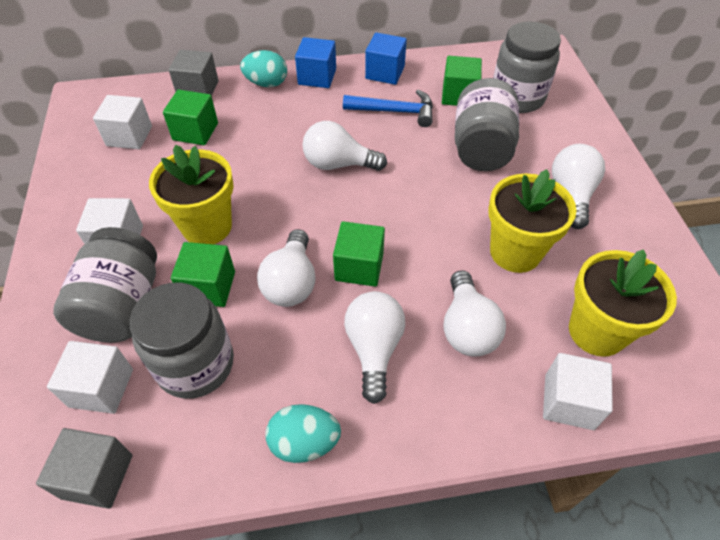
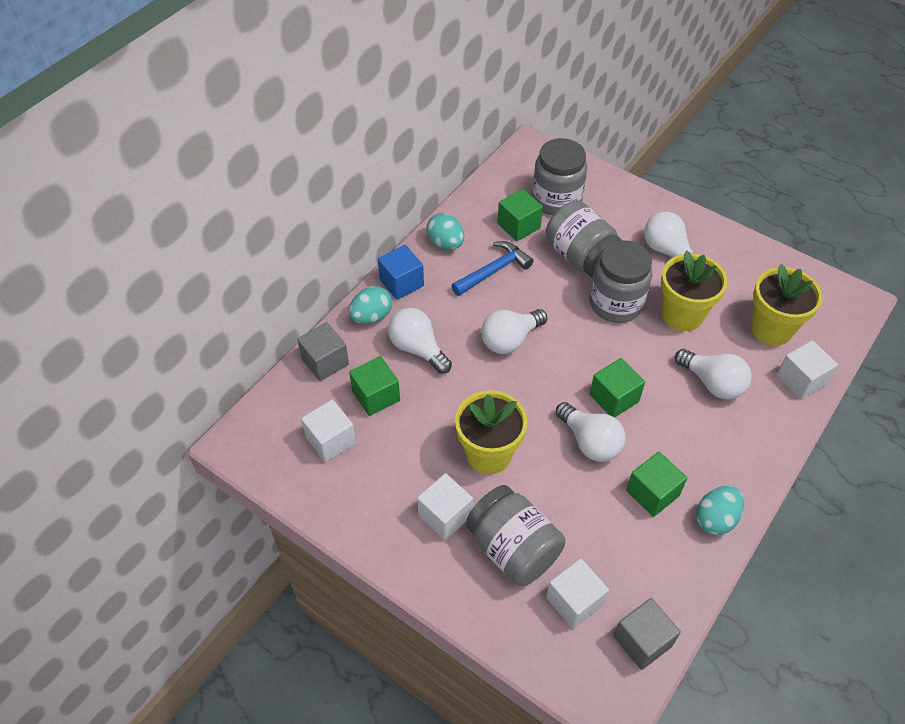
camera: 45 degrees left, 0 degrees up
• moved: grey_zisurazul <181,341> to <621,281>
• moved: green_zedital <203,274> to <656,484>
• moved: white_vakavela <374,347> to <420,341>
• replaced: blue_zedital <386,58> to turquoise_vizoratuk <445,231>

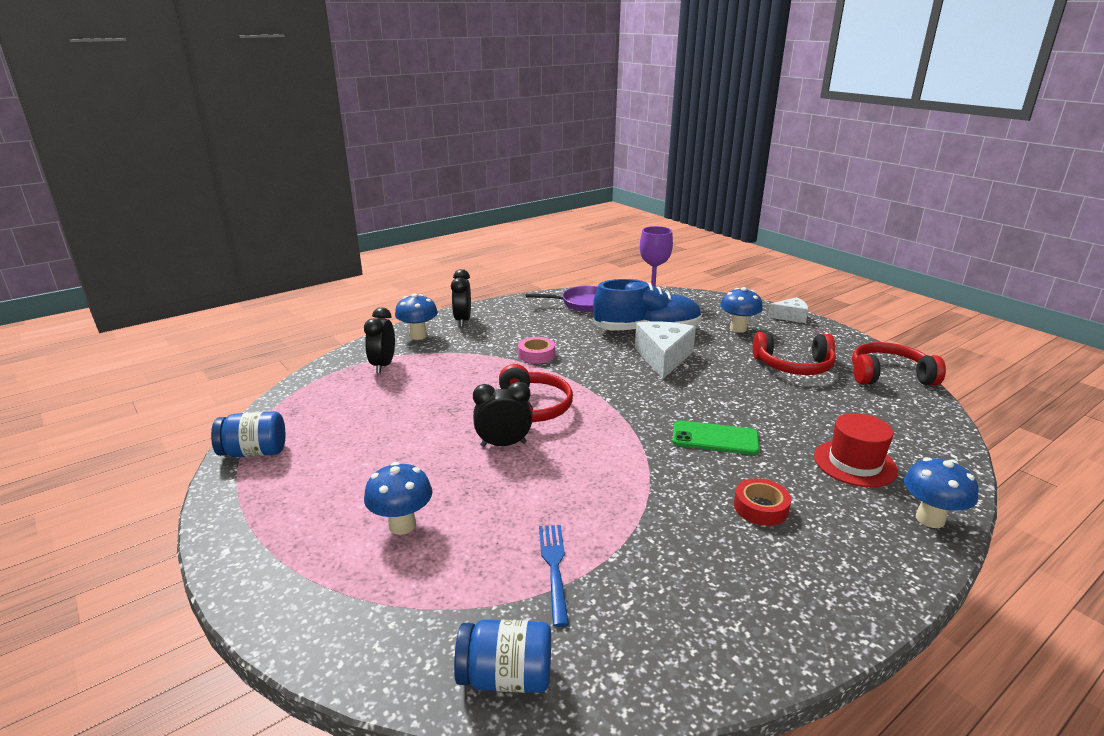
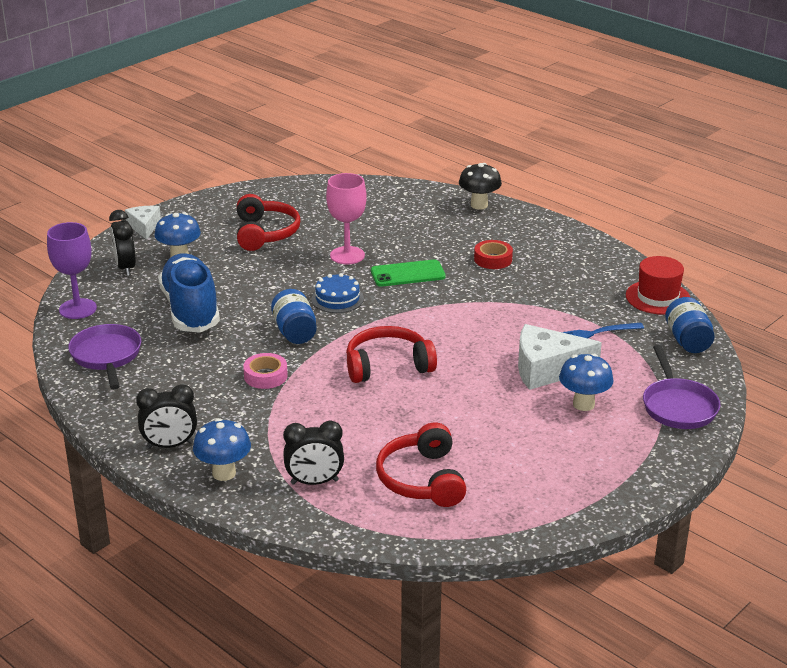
camera: 100 degrees left, 5 degrees up
• moved: blue_zisurazul <248,434> to <294,316>
• moved: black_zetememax <502,414> to <122,243>
• moved: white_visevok <665,350> to <560,357>
• turned: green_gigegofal <715,437> = <408,273> 75 degrees clockwise
• moved: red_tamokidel <856,450> to <658,285>
• moved: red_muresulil <899,364> to <421,464>
• recoloured: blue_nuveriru <941,492> to black_nuveriru <480,186>
• added: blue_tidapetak <337,293>
• added: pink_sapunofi <346,218>
• added: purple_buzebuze <681,387>

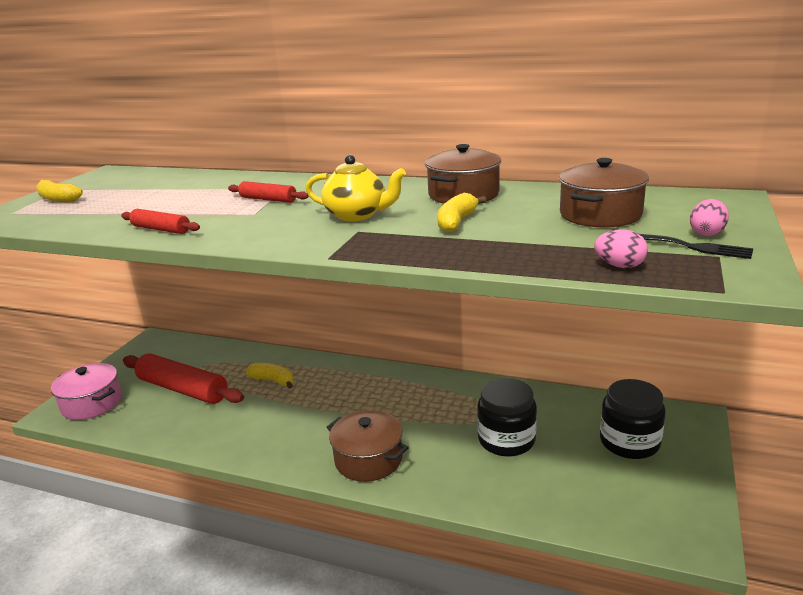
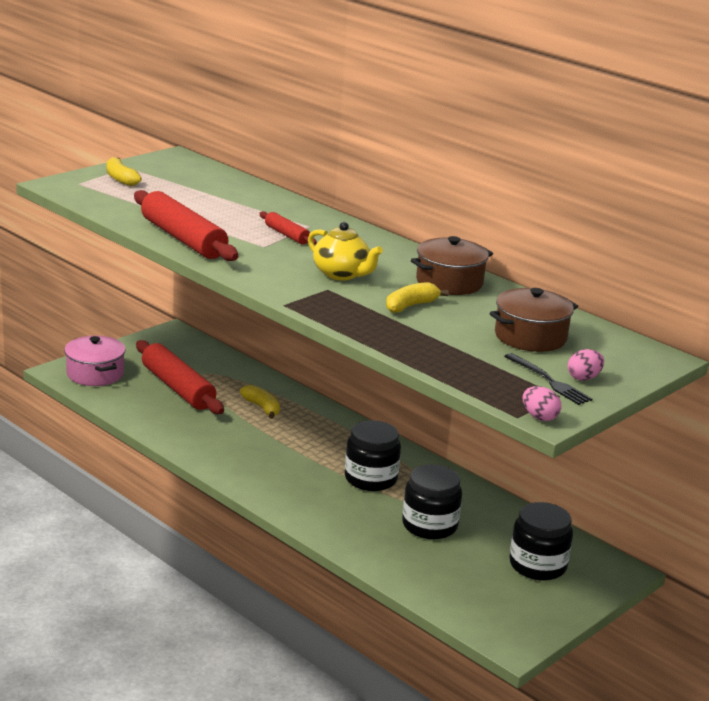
camera: 20 degrees right, 0 degrees up
• resized: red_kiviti <160,221> = <186,225> x2.02
• removed: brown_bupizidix <368,446>
• moved: pink_vizoratuk <621,248> to <542,403>
• added: black_zisurazul <373,456>

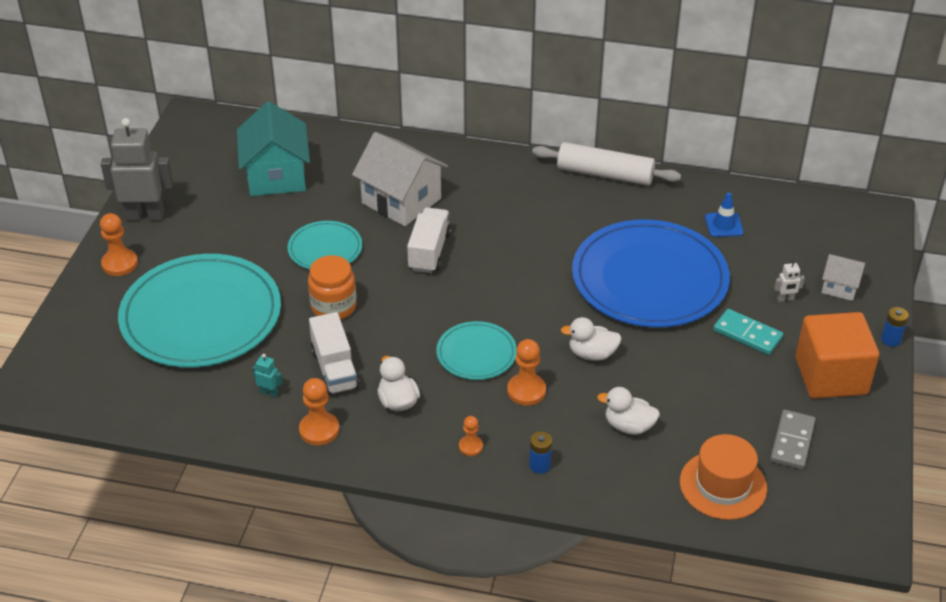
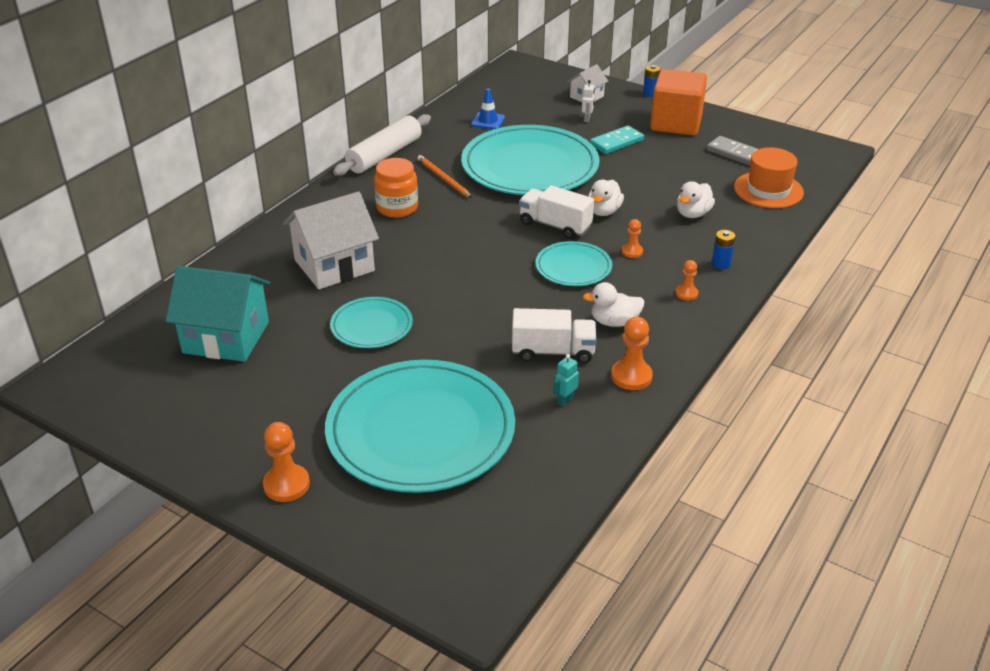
camera: 70 degrees left, 5 degrees down
• removed: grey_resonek <137,169>
• moved: orange_zisurazul <332,287> to <396,188>
• moved: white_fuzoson <429,240> to <556,212>
• resized: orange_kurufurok <526,372> = <632,238> x0.60
• recoloured: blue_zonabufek <651,273> to turquoise_zonabufek <530,160>
• added: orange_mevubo <445,176>

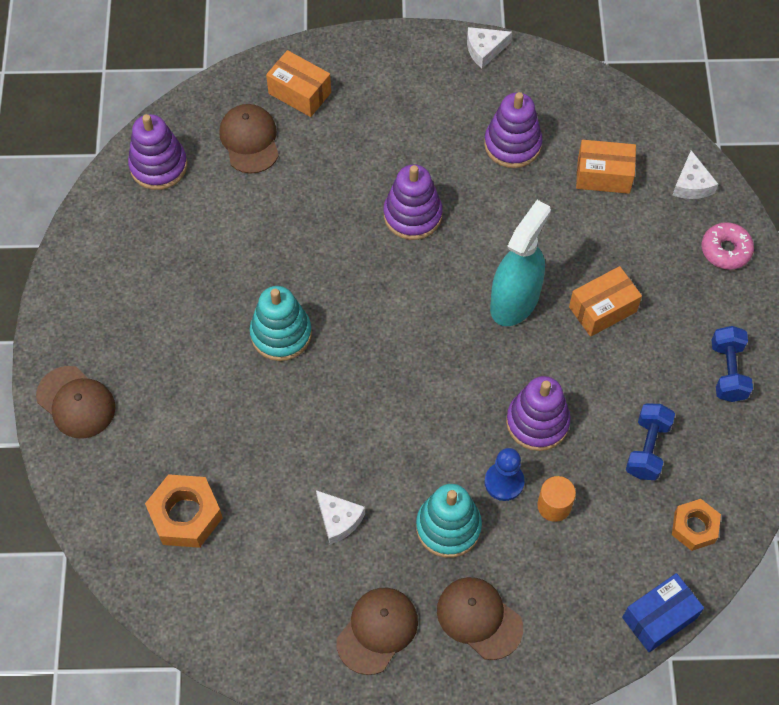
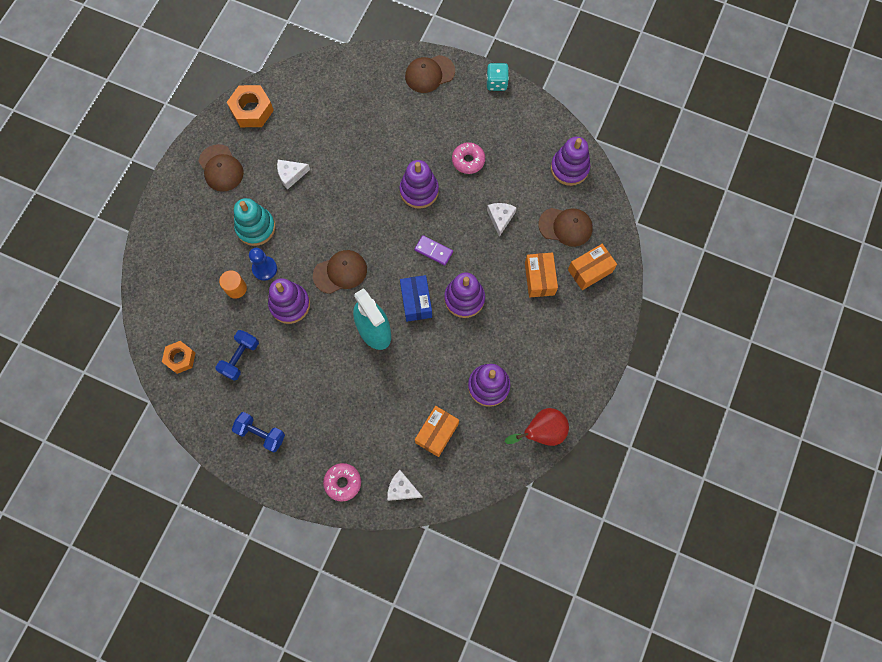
camera: 115 degrees right, 10 degrees up
• moved: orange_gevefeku <184,511> to <250,106>
• recoloured: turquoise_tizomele <281,323> to purple_tizomele <419,184>
• moved: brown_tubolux <480,618> to <340,272>
• moved: white_visevok <489,47> to <502,220>
• moved: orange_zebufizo <605,301> to <541,275>
• moved: blue_zebufizo <663,612> to <416,298>
• turned: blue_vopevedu <650,441> = <237,355> 75 degrees clockwise
• added: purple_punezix <433,250>
• added: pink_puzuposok <468,158>
• added: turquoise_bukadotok <497,77>
• added: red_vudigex <537,427>

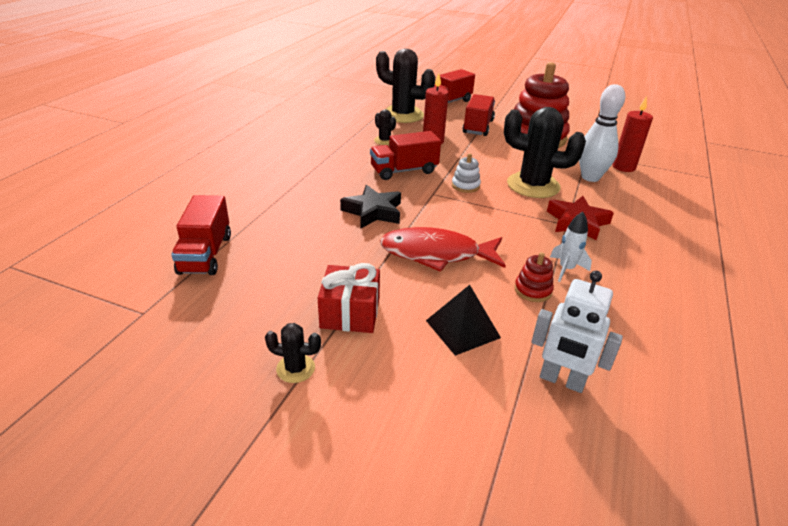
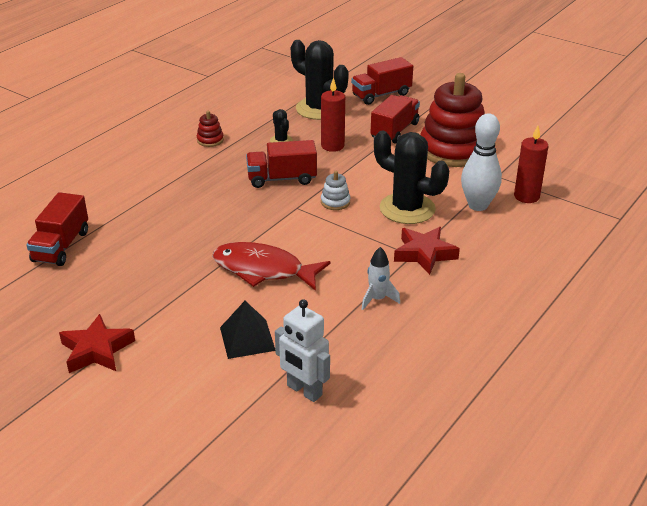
camera: 15 degrees right, 0 degrees up
• replaced: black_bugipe <293,353> to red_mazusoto <97,343>
• removed: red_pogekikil <349,298>
• removed: black_mazusoto <370,206>
• moved: red_tizomele <534,277> to <210,129>

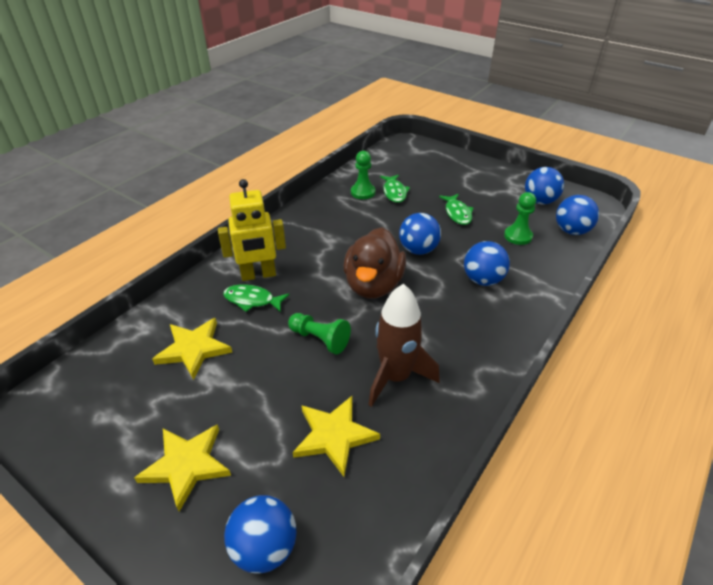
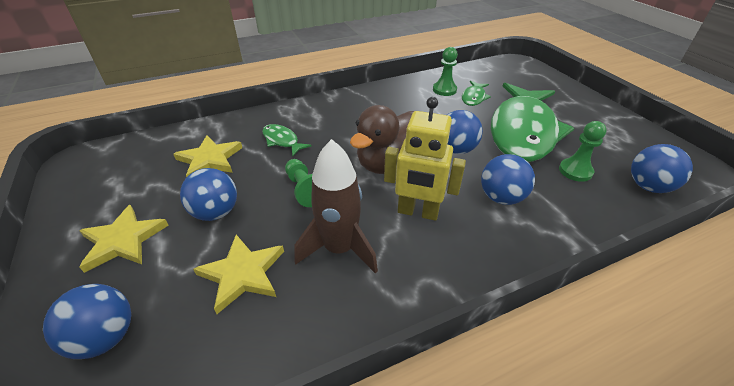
camera: 30 degrees right, 0 degrees up
• moved: yellow_resonek <252,230> to <425,159>
• resized: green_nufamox <456,209> = <532,122> x2.50
• moved: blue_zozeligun <544,185> to <208,194>

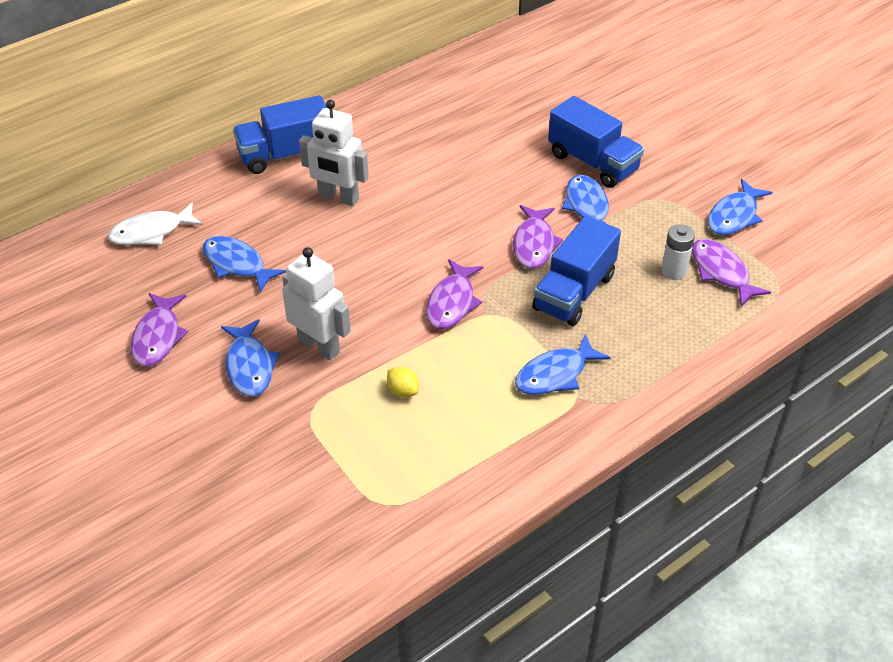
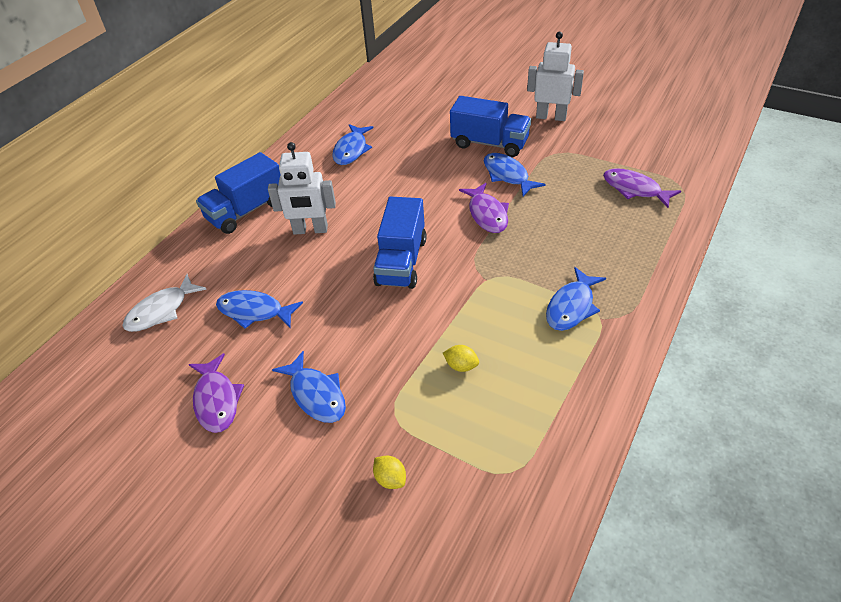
camera: 20 degrees left, 0 degrees up
• moved: white_resonek <316,303> to <555,76>
• removed: purple_nufamox <455,294>
• moved: blue_fuzoson <576,271> to <400,242>
• removed: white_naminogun <678,252>
• moved: blue_nufamox <740,207> to <352,144>
• added: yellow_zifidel <389,472>

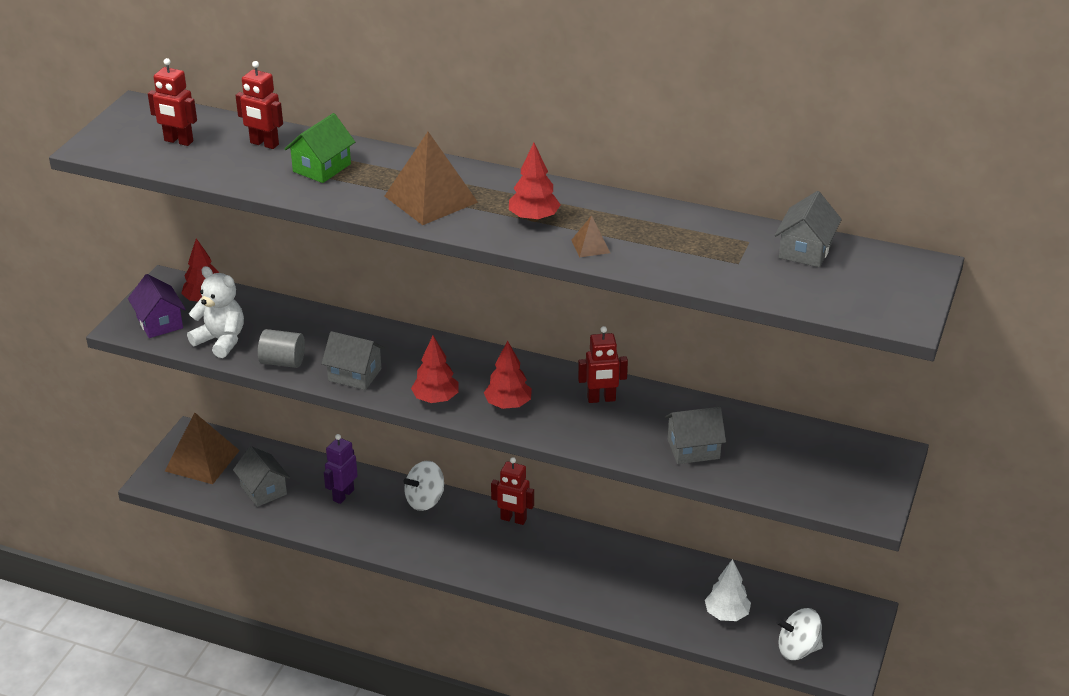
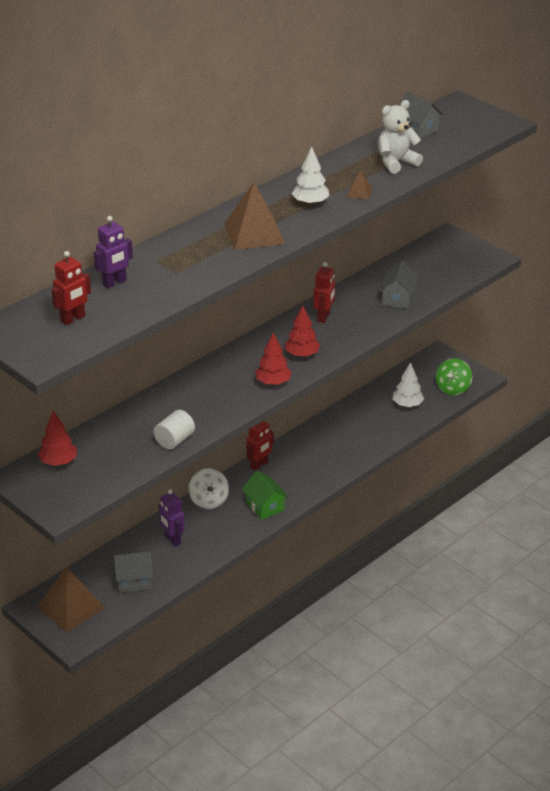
camera: 65 degrees left, 0 degrees up
• removed: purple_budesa <157,306>
• moved: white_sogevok <215,312> to <400,137>
• recoloured: red_resonek <259,105> to purple_resonek <113,252>
• recoloured: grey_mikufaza <281,348> to white_mikufaza <174,430>
• moved: green_budesa <319,148> to <265,495>
• removed: grey_budesa <353,360>
• recoloured: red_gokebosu <534,182> to white_gokebosu <311,176>
• recoloured: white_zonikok <799,634> to green_zonikok <454,376>

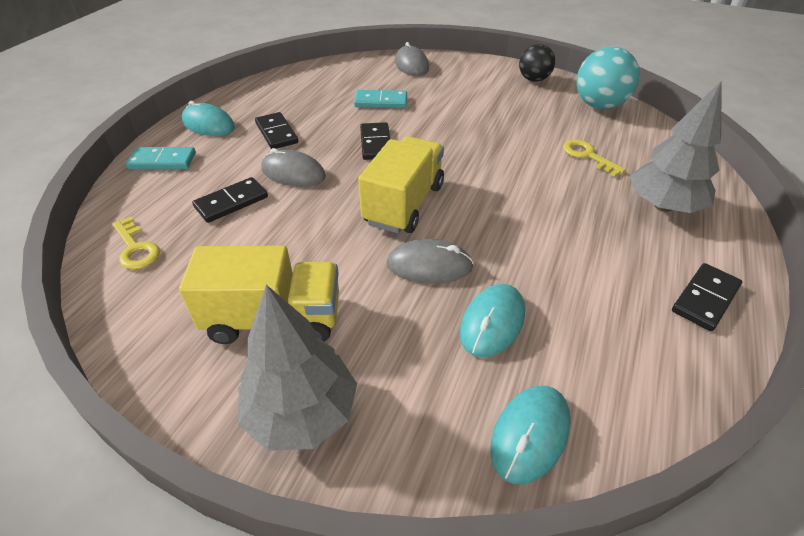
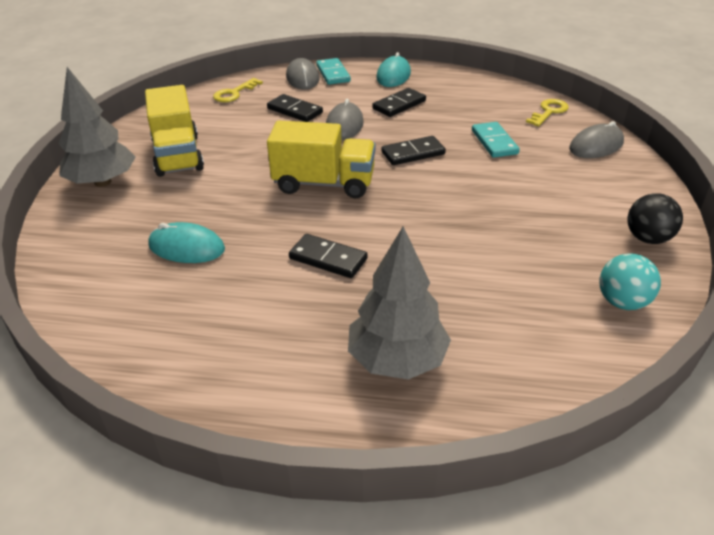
camera: 75 degrees right, 5 degrees down
• moved: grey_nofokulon <430,261> to <303,73>
• removed: turquoise_nofokulon <530,435>
• moved: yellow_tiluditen <594,158> to <547,112>
• resized: turquoise_zozeligun <608,78> = <630,281> x0.65
• moved: black_punezix <707,297> to <328,256>

